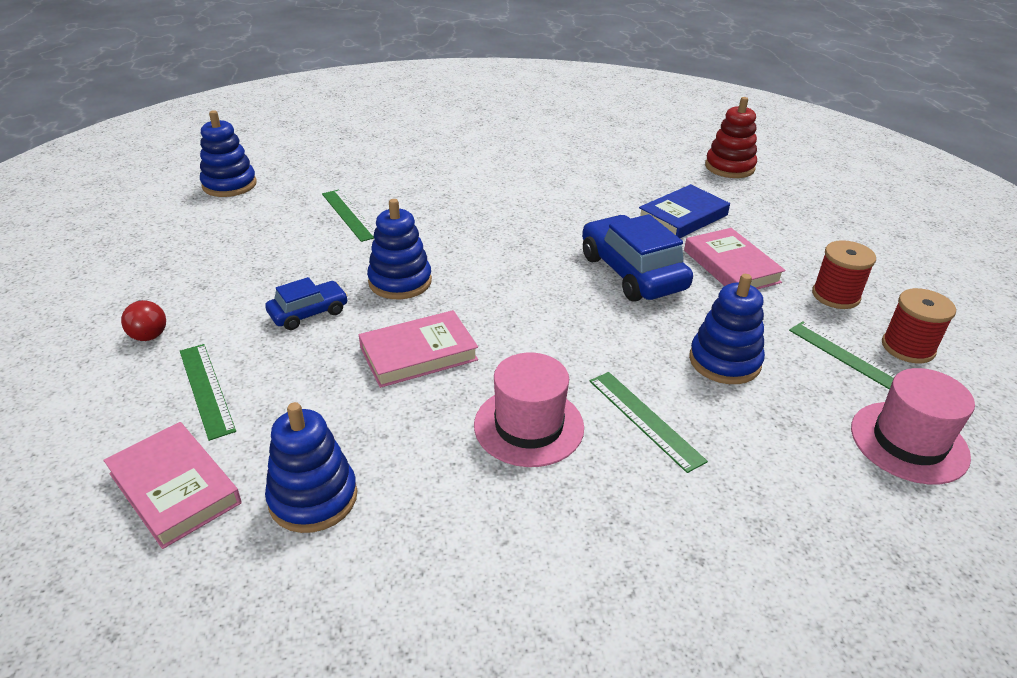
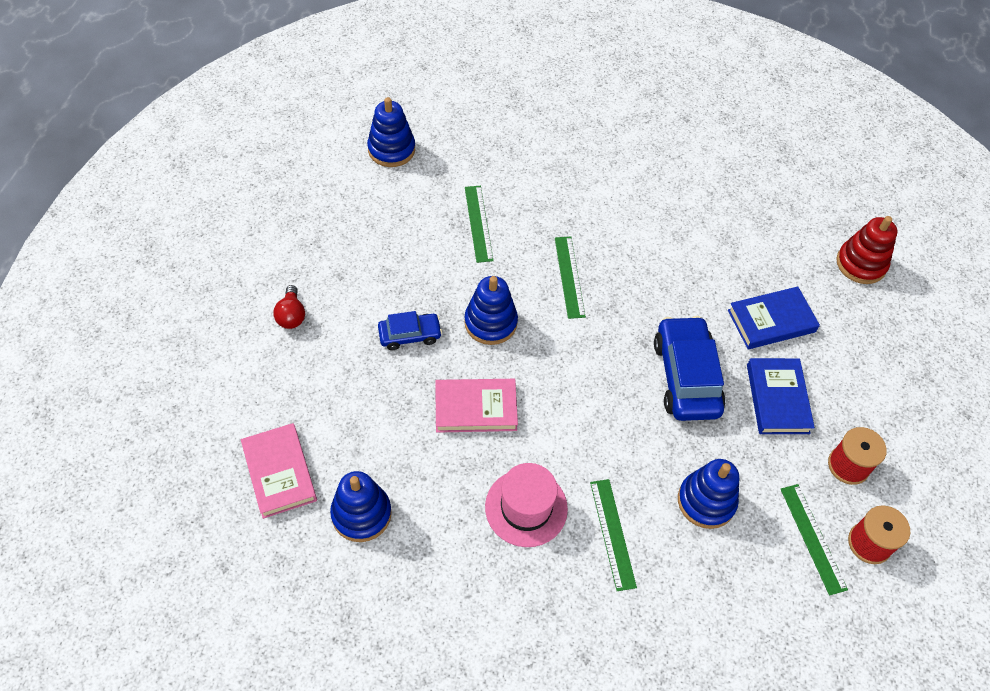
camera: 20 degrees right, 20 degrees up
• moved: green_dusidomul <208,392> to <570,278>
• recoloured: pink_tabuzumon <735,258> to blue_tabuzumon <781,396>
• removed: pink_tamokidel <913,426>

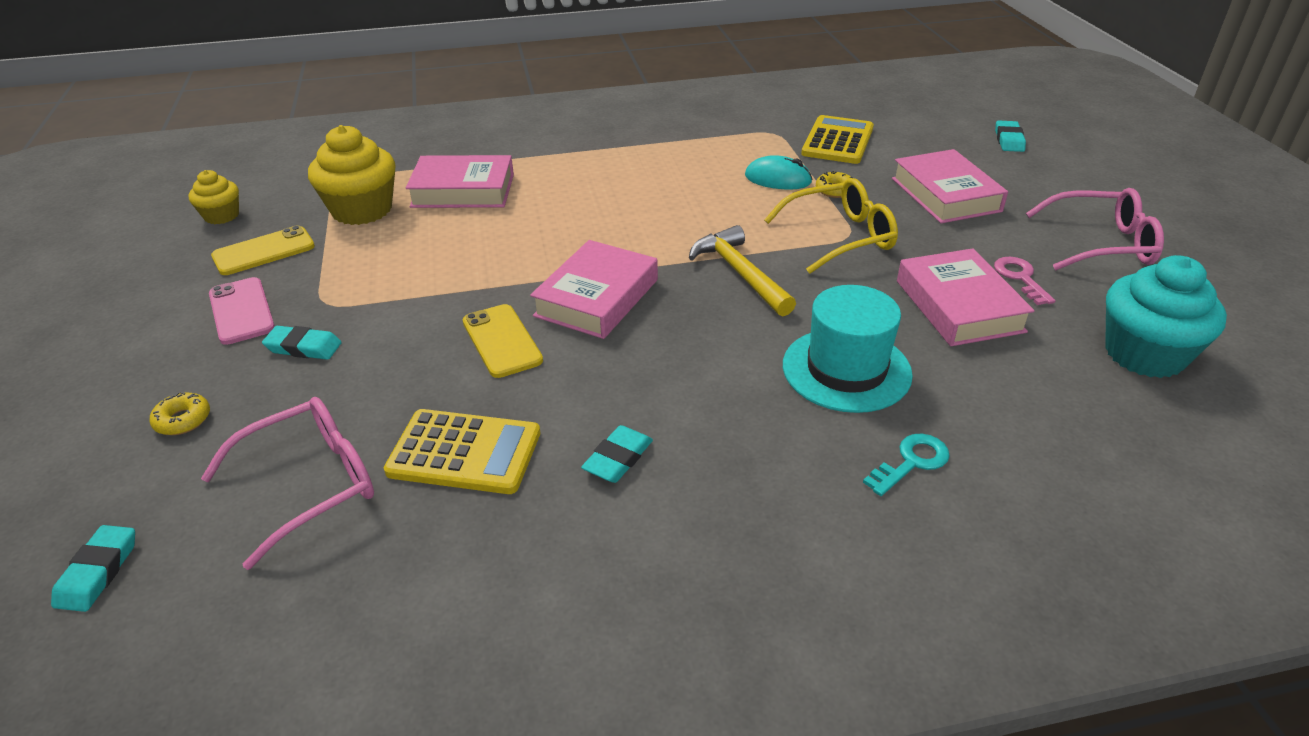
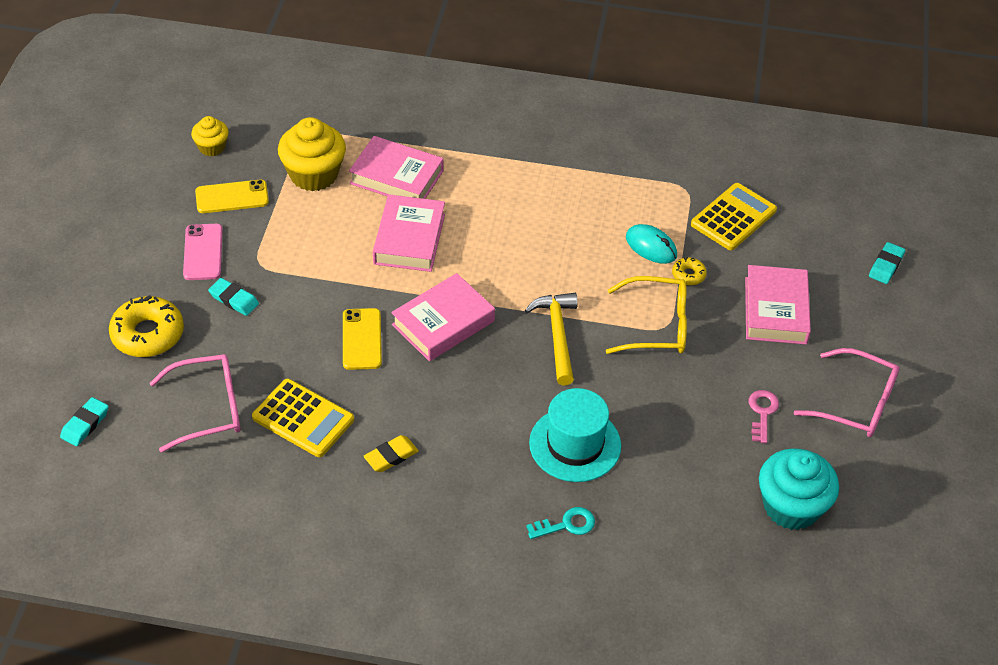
camera: 20 degrees right, 10 degrees up
• resized: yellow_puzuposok <180,413> = <146,326> x2.04
• recoloured: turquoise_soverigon <617,454> to yellow_soverigon <391,453>
• moved: pink_tabuzumon <966,297> to <409,233>

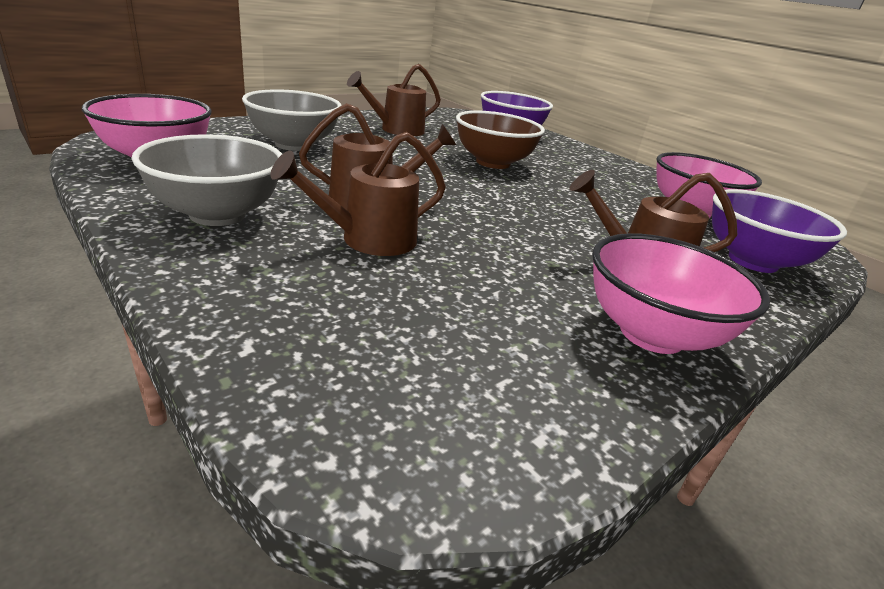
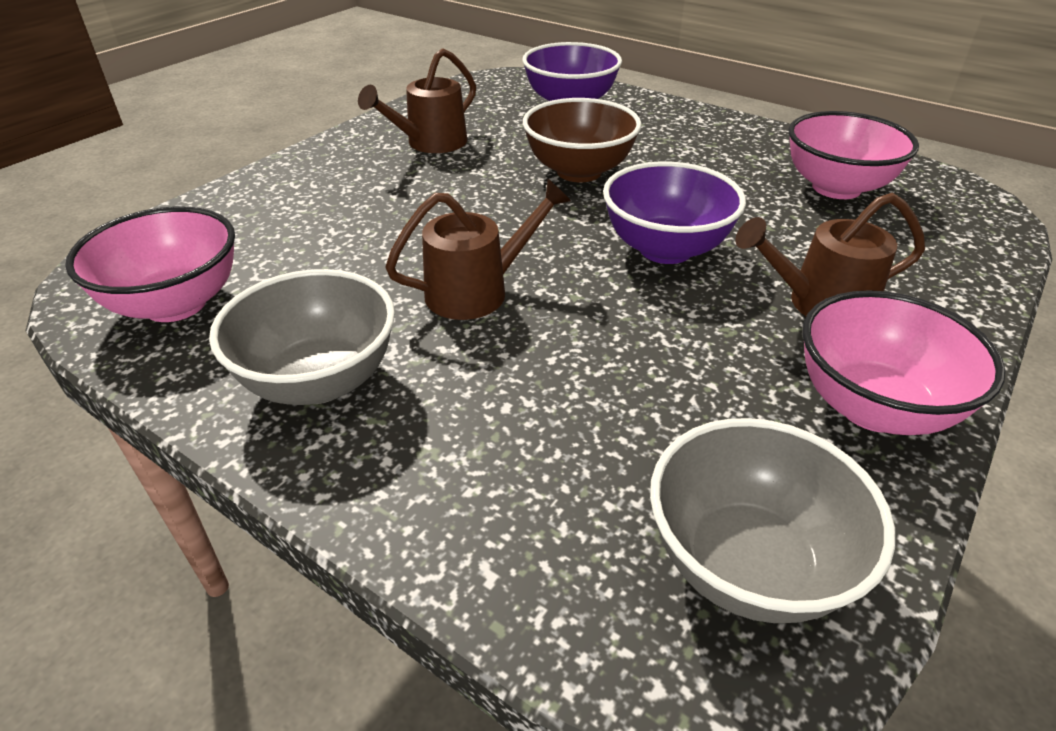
camera: 10 degrees left, 10 degrees up
• moved: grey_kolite <292,120> to <772,520>
• removed: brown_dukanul <358,194>
• moved: purple_kolite <779,231> to <674,213>

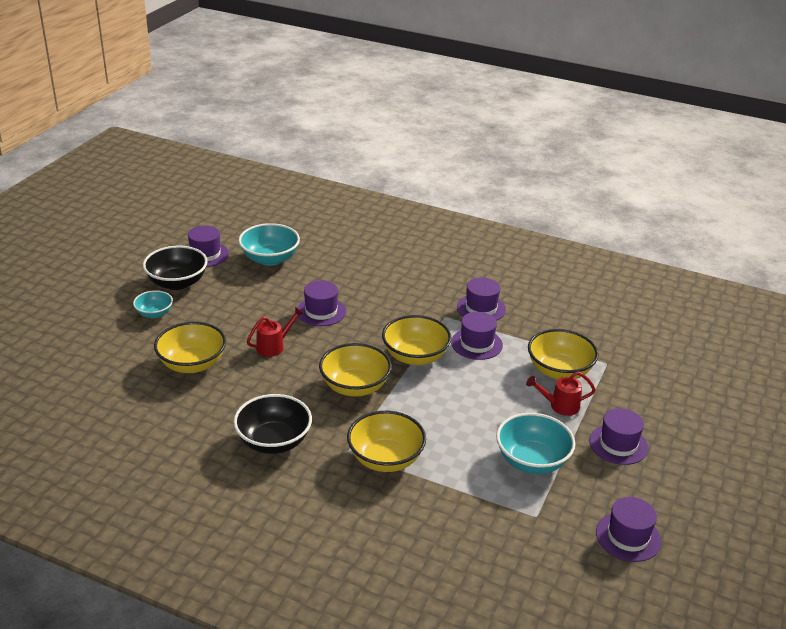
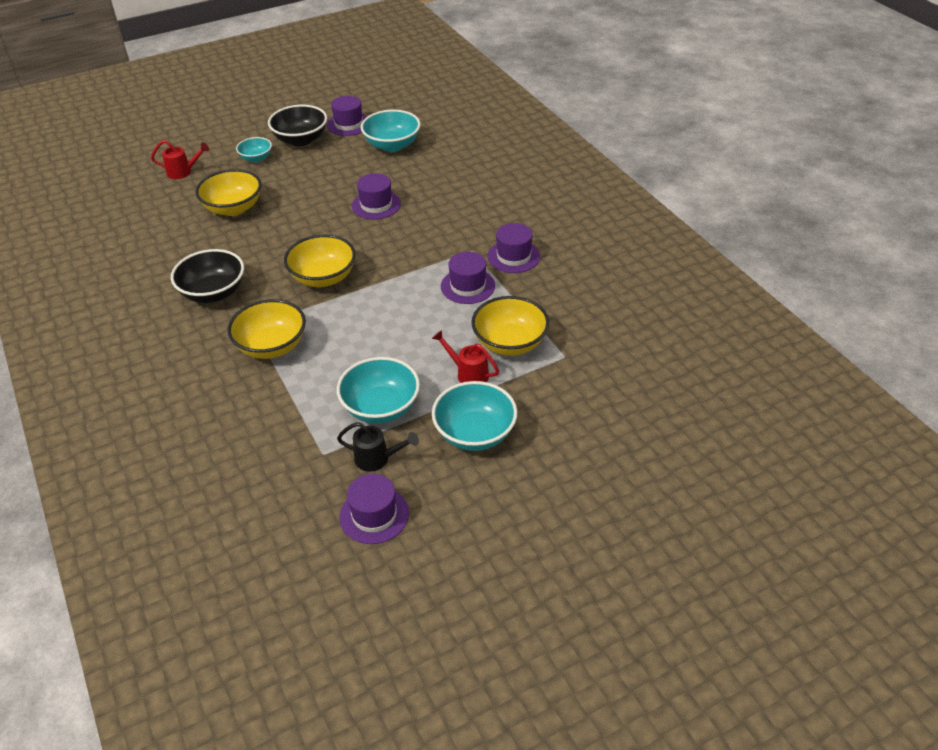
camera: 40 degrees right, 10 degrees up
• moved: red_dukanul <275,332> to <180,159>
• removed: yellow_kolite <416,340>
• replaced: purple_tamokidel <618,436> to turquoise_kolite <475,416>
• added: black_dukanul <378,447>

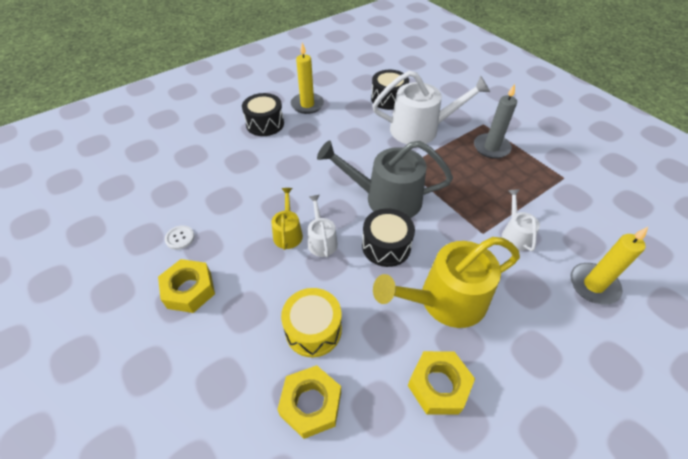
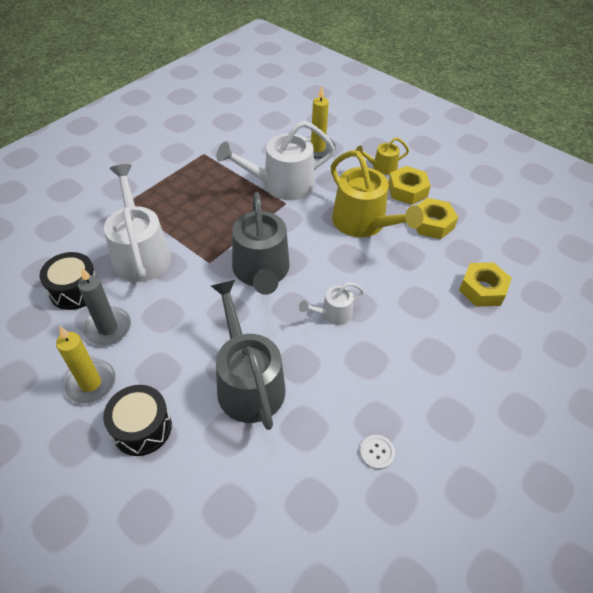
camera: 105 degrees left, 0 degrees up
• moved: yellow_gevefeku <186,286> to <409,185>
• moved: yellow_dukanul <287,219> to <382,156>
• removed: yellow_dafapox <311,322>
• removed: black_dafapox <388,238>
• moved: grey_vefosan <495,121> to <104,306>
• resized: white_dukanul <521,220> = <275,160> x1.99
• added: grey_dukanul <248,355>

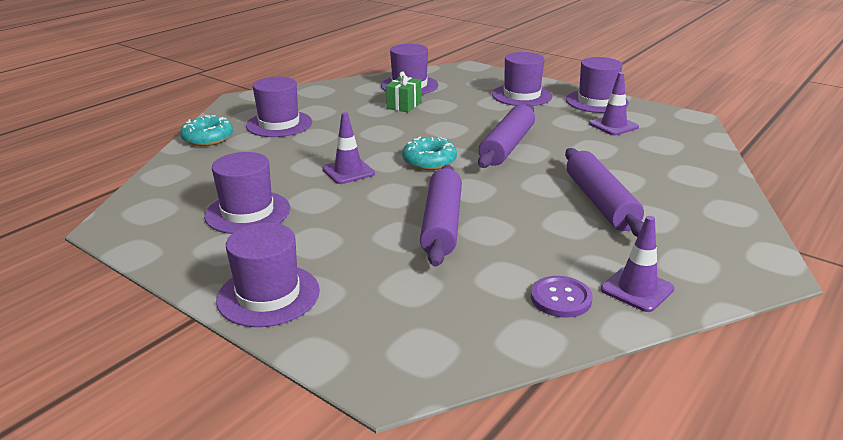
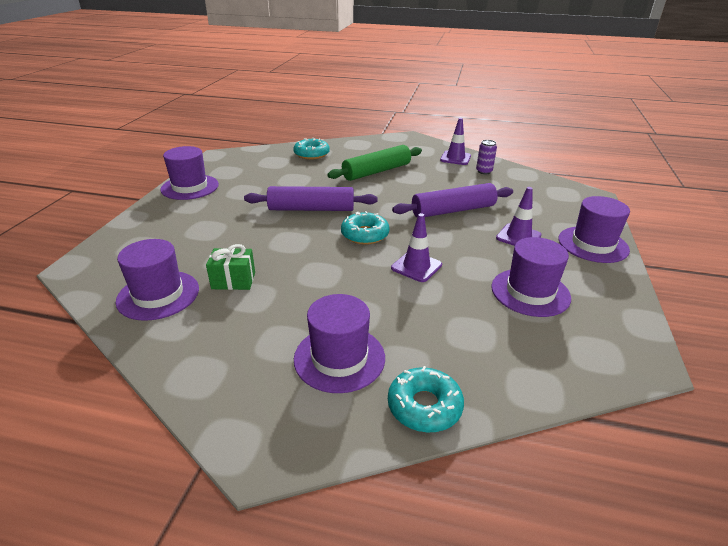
camera: 115 degrees left, 5 degrees up
• removed: purple_tamokidel <522,79>
• replaced: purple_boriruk <562,297> to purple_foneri <486,157>
• recoloured: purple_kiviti <604,192> to green_kiviti <374,163>
• moved: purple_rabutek <614,103> to <518,216>
• added: turquoise_puzuposok <311,148>

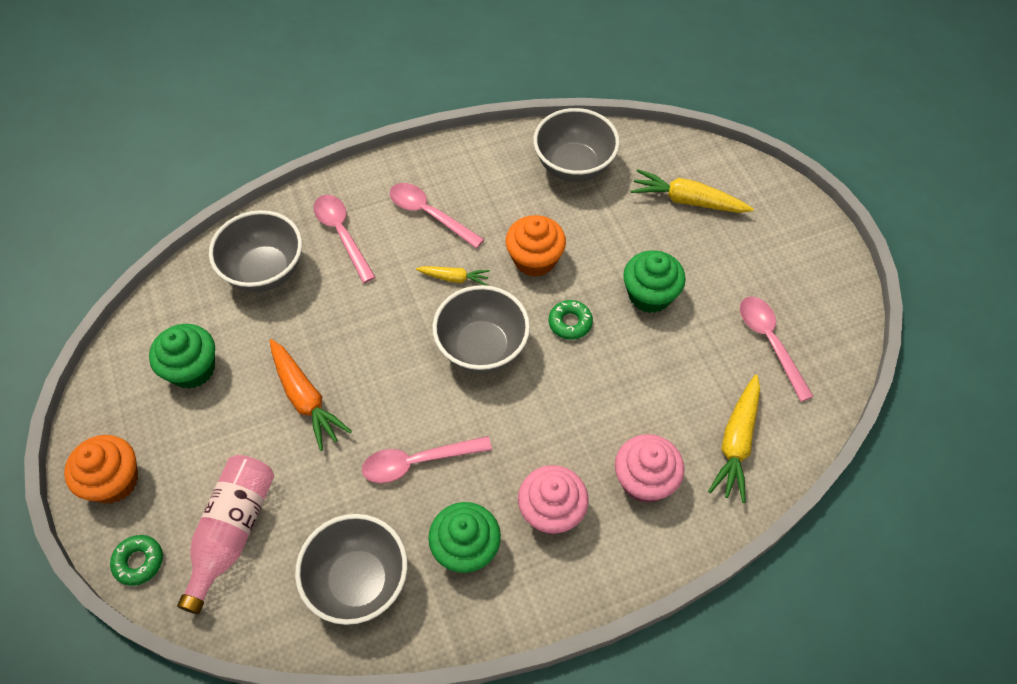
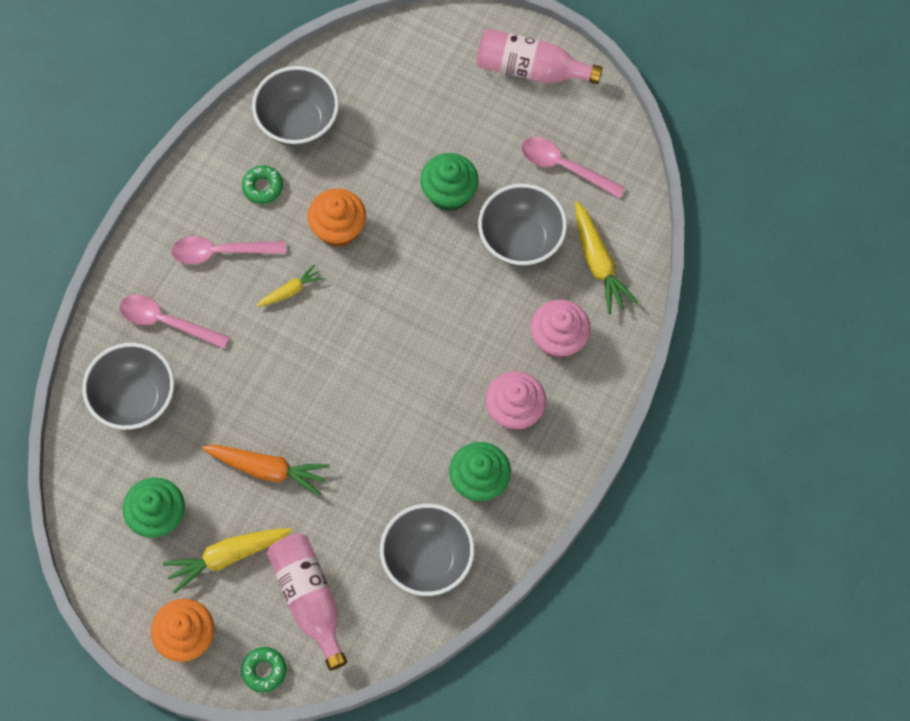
camera: 40 degrees left, 10 degrees up
• removed: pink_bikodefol <427,459>
• moved: grey_kolite <481,329> to <522,225>
• moved: green_puzuposok <571,320> to <262,184>
• moved: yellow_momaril <692,191> to <227,560>
• added: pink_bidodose <539,56>

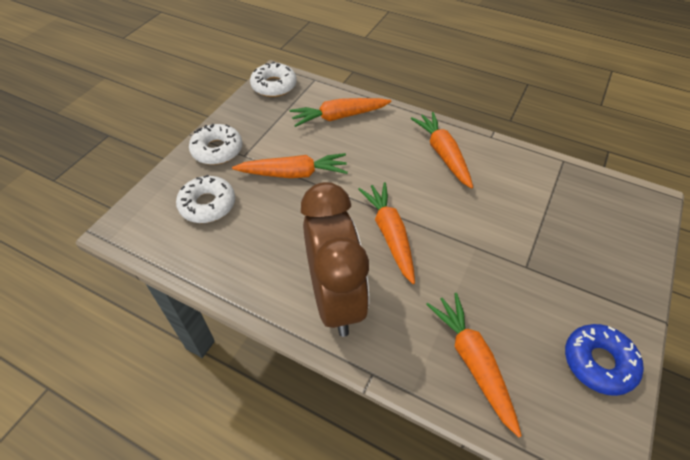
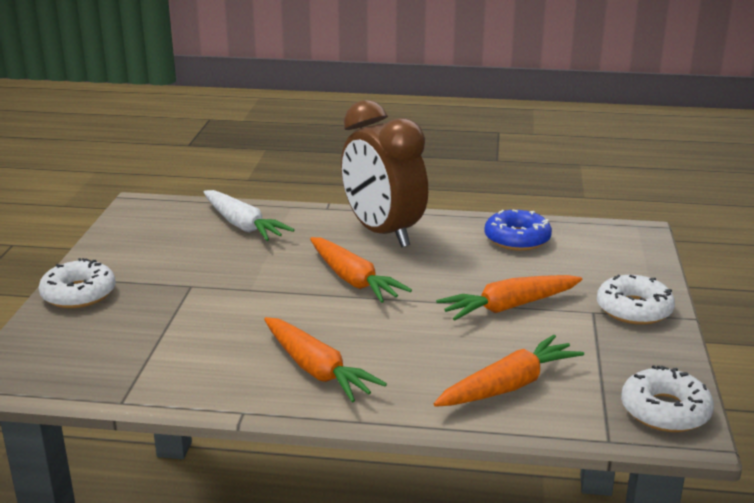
camera: 160 degrees right, 25 degrees down
• moved: white_puzuposok <205,199> to <77,283>
• recoloured: orange_momaril <474,365> to white_momaril <248,215>
• moved: blue_puzuposok <604,360> to <518,230>

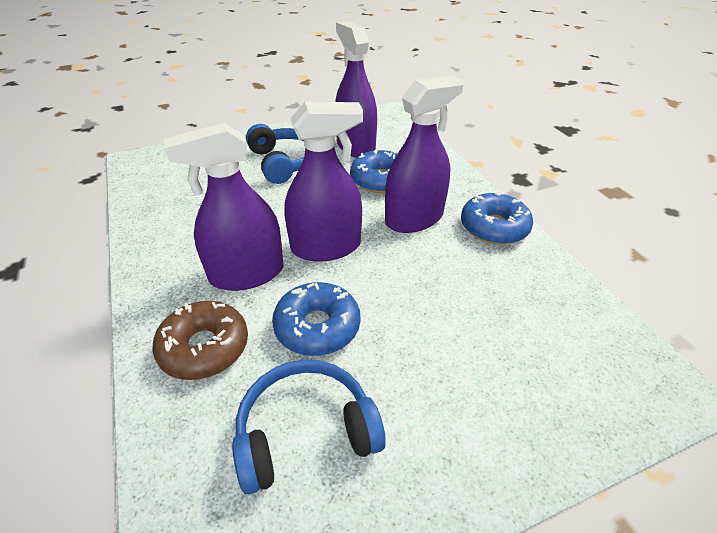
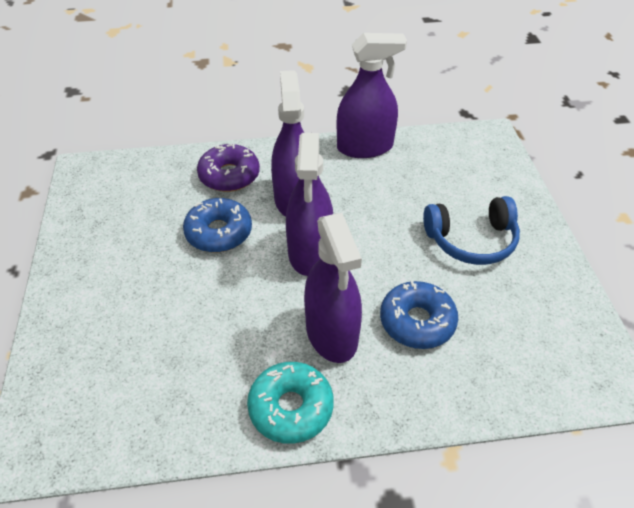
camera: 105 degrees right, 5 degrees up
• recoloured: brown_puzuposok <200,340> to purple_puzuposok <228,168>
• removed: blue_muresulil <309,426>
• moved: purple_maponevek <356,89> to <372,95>
• recoloured: blue_puzuposok <497,218> to turquoise_puzuposok <290,403>

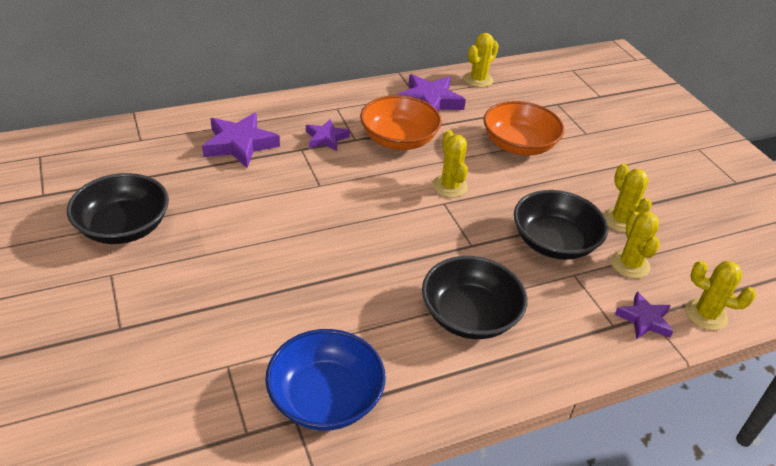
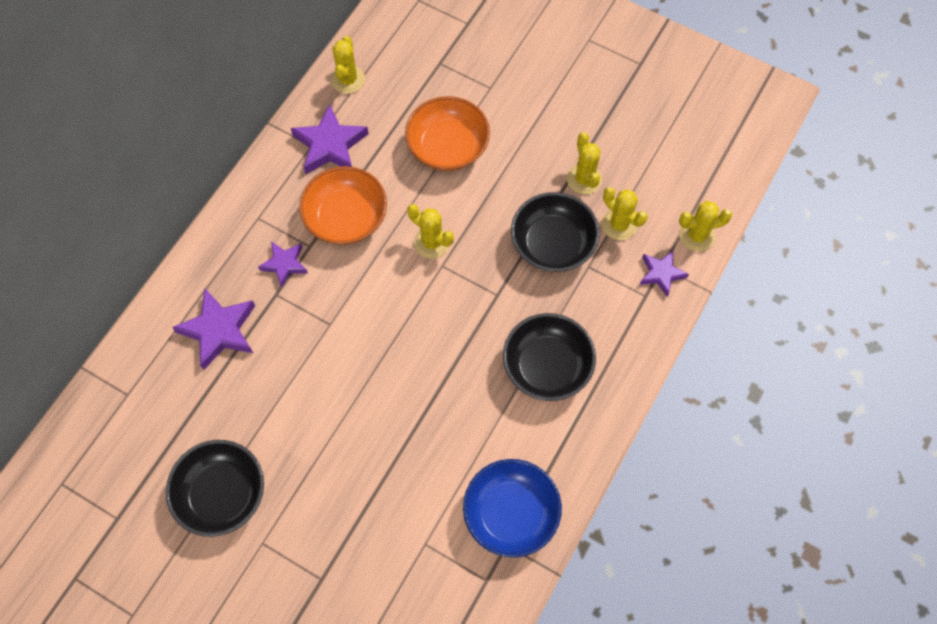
camera: 35 degrees left, 25 degrees up
• turned: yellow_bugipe <627,198> = <584,163> 45 degrees clockwise

